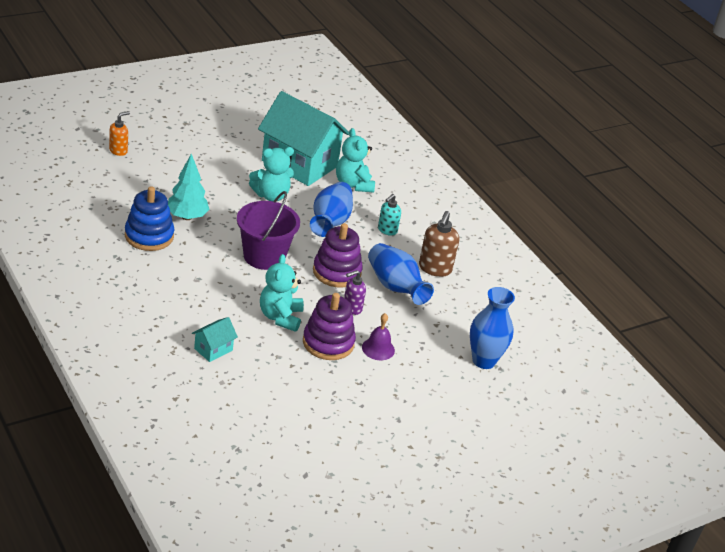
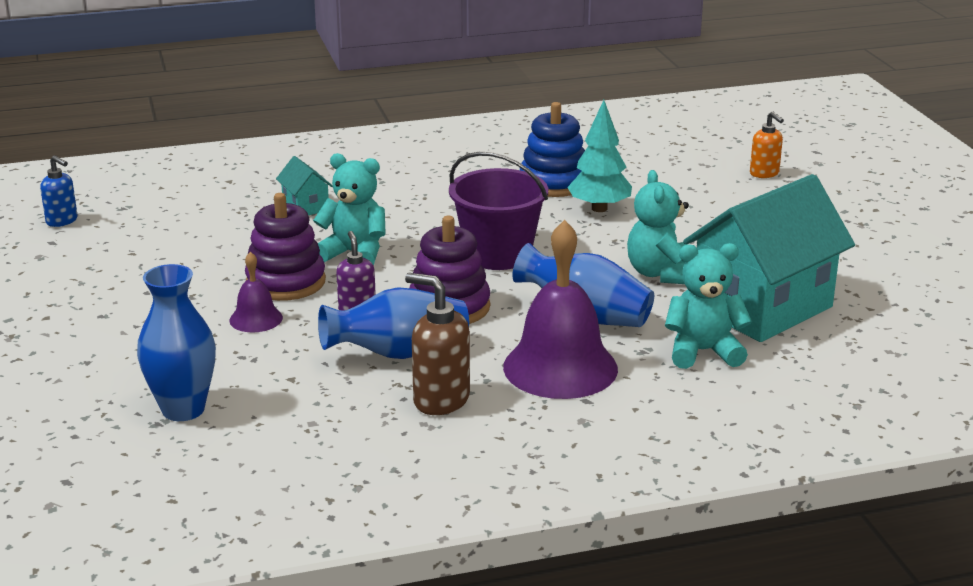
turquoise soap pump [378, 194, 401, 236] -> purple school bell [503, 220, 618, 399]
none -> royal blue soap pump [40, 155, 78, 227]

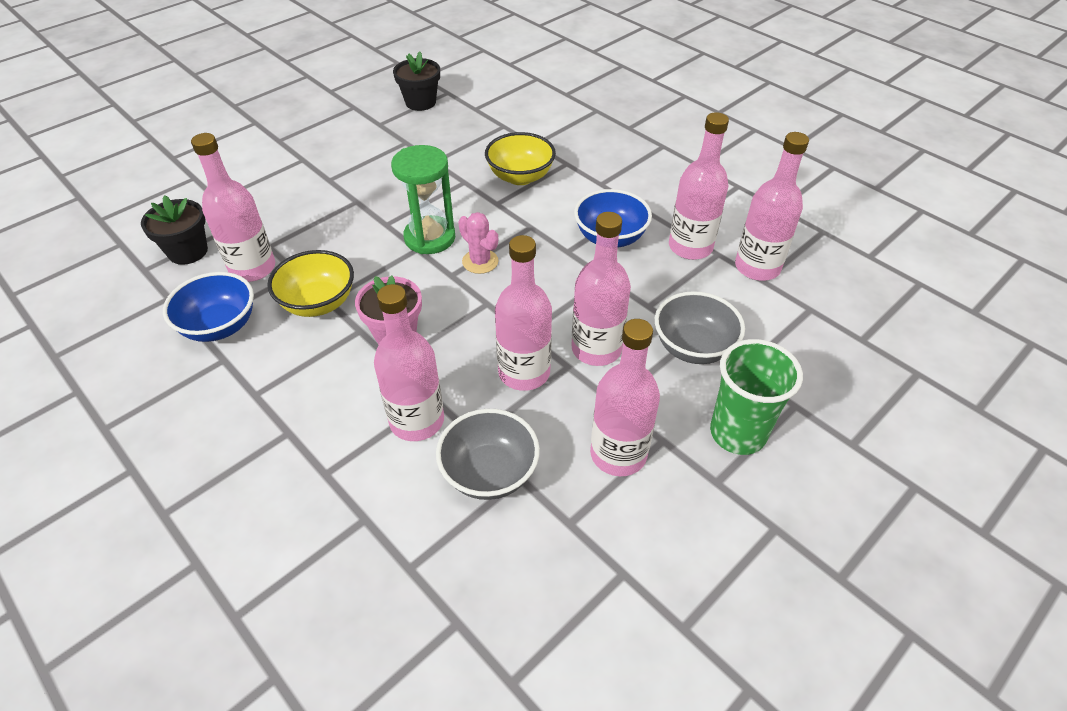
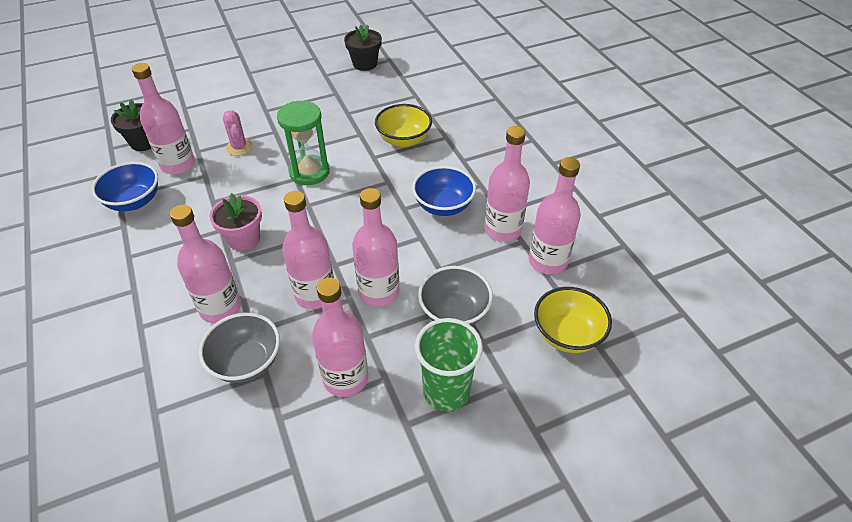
rose-pink saguaro cactus [458, 212, 498, 274] -> rose-pink saguaro cactus [223, 110, 253, 156], shifted
yellow deep dish [267, 250, 354, 317] -> yellow deep dish [534, 287, 612, 353], shifted

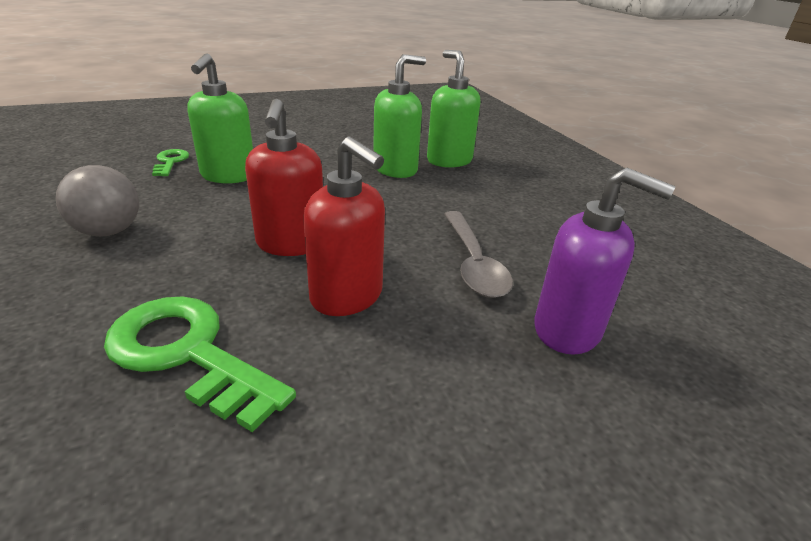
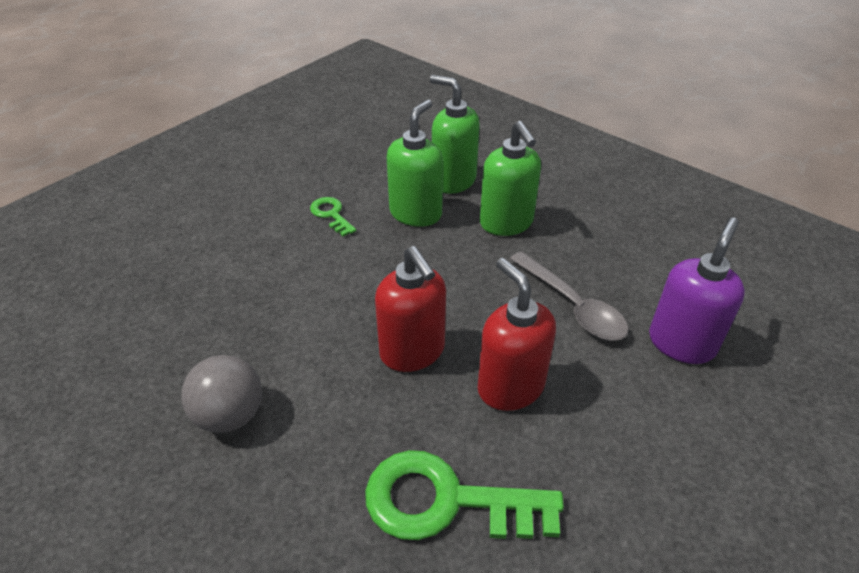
green soap pump [187, 53, 253, 184] -> green soap pump [480, 121, 541, 236], shifted
crimson soap pump [303, 136, 385, 316] -> crimson soap pump [478, 258, 556, 411], 135 degrees counterclockwise
green key [152, 149, 189, 176] -> green key [310, 197, 356, 236], shifted
purple soap pump [534, 168, 676, 355] -> purple soap pump [649, 217, 745, 364], 60 degrees counterclockwise

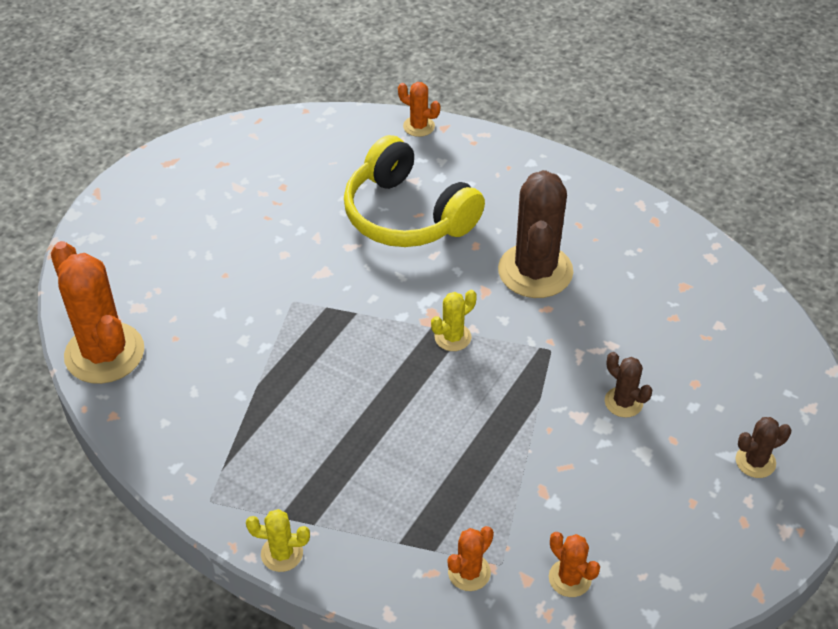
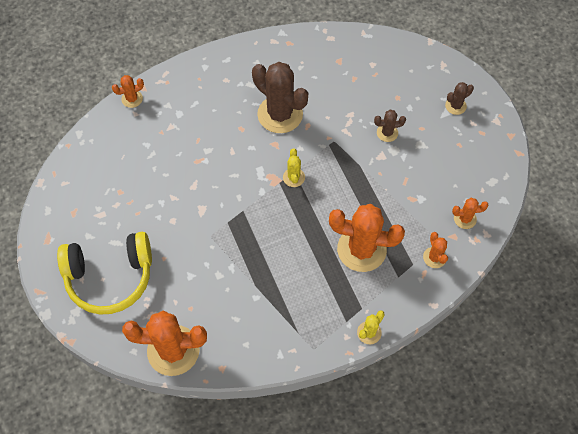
yellow headset [344, 135, 485, 247] -> yellow headset [57, 232, 152, 314], shifted
dark brown saguaro cactus [736, 417, 792, 478] -> dark brown saguaro cactus [445, 82, 474, 115], 45 degrees clockwise
none -> orange-coloured saguaro cactus [329, 204, 405, 272]

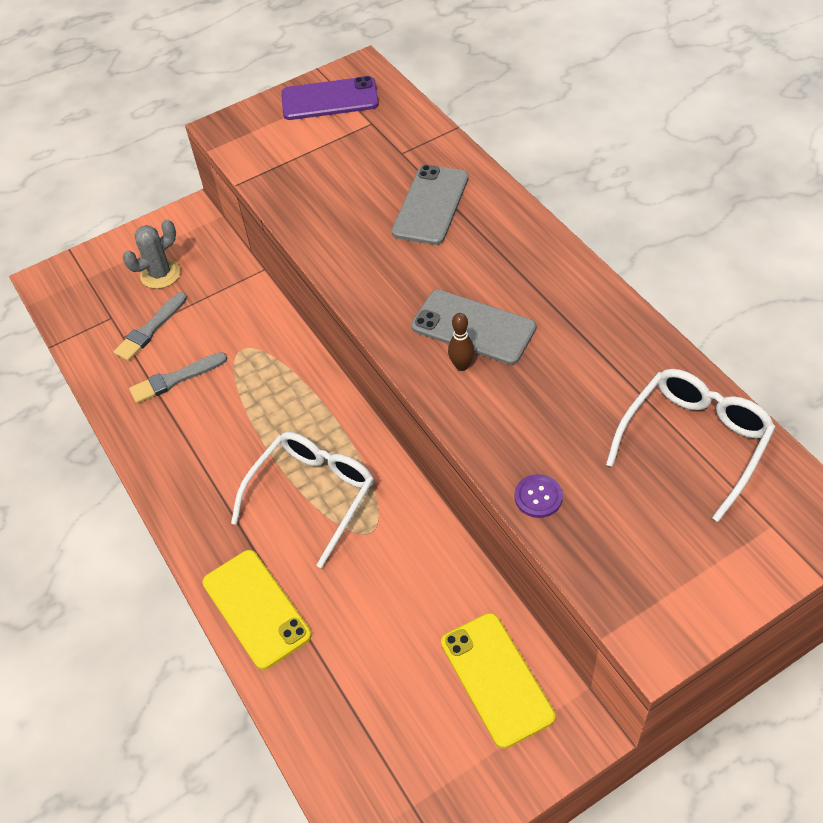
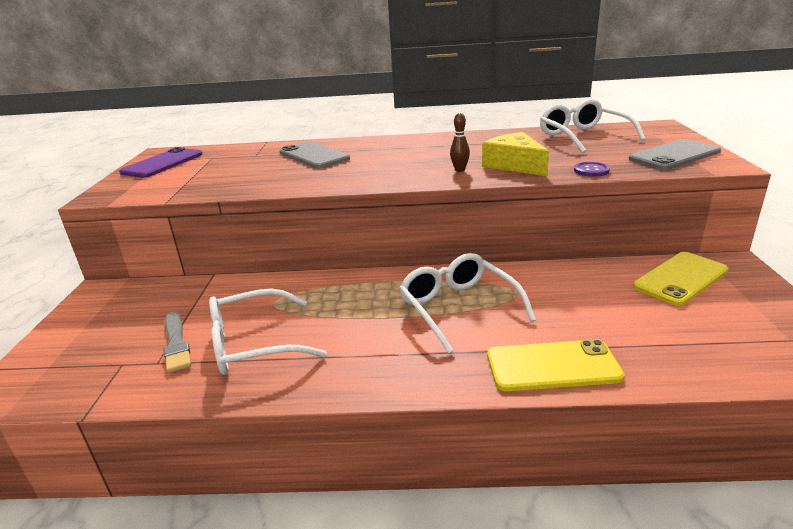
grey saguaro cactus [123, 219, 181, 289] -> none
grey phone [411, 290, 536, 365] -> grey phone [628, 139, 721, 170], shifted
grey brush [129, 352, 228, 403] -> pure white spectacles [209, 288, 327, 375]
yellow phone [441, 613, 555, 749] -> yellow phone [633, 252, 729, 306], 45 degrees counterclockwise
none -> yellow piece of cheese [482, 132, 549, 176]

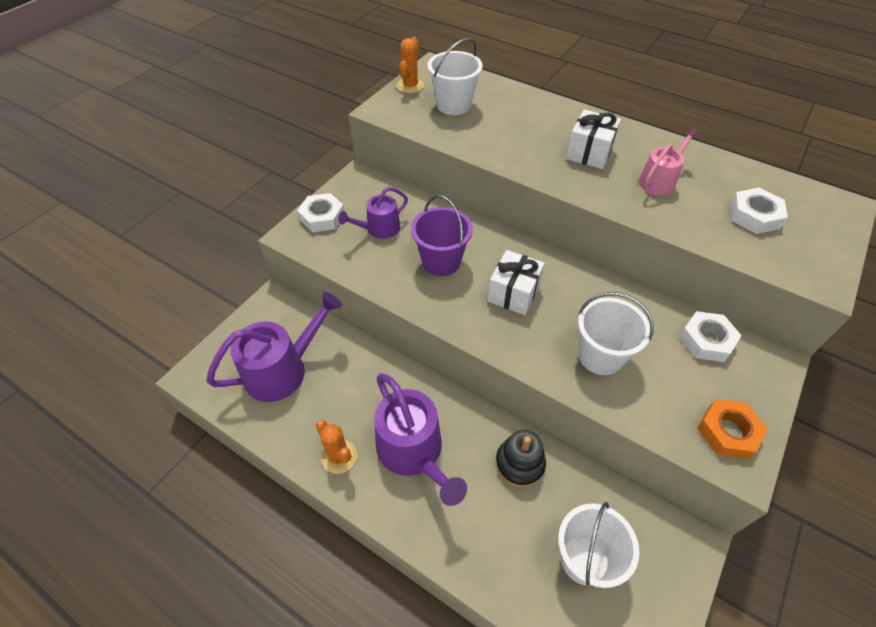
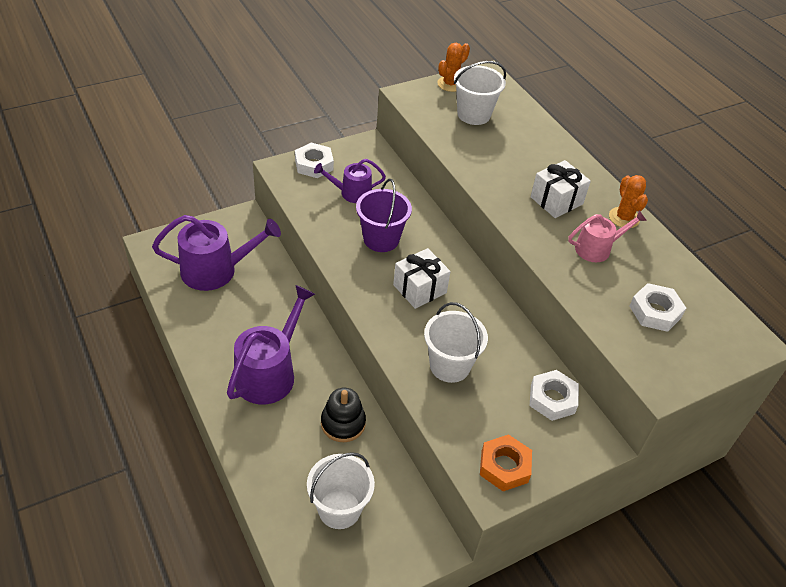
purple watering pot [374, 373, 467, 506] -> purple watering pot [227, 285, 315, 404], 150 degrees counterclockwise
orange-coloured saguaro cactus [316, 420, 357, 474] -> orange-coloured saguaro cactus [609, 175, 648, 228], shifted

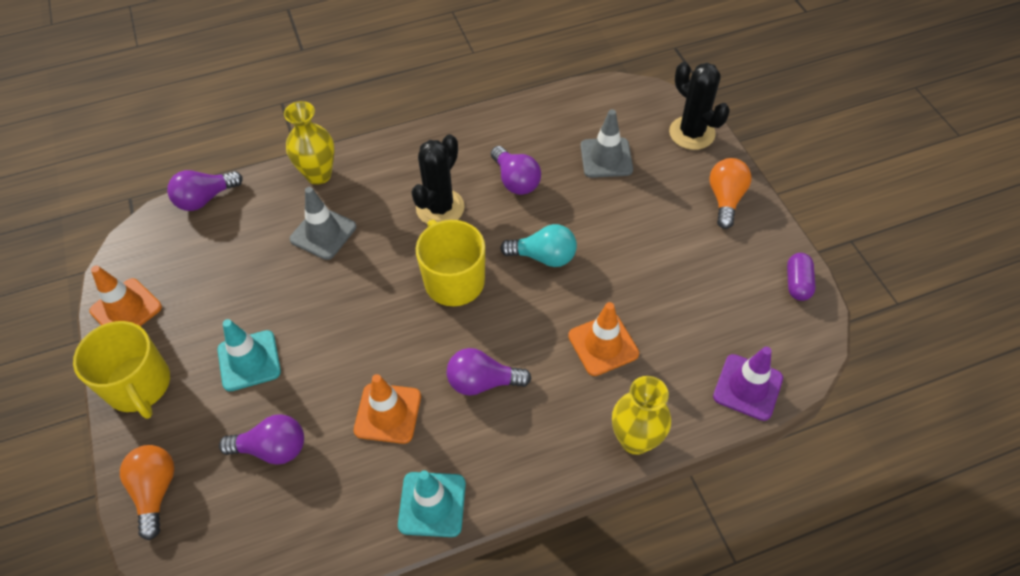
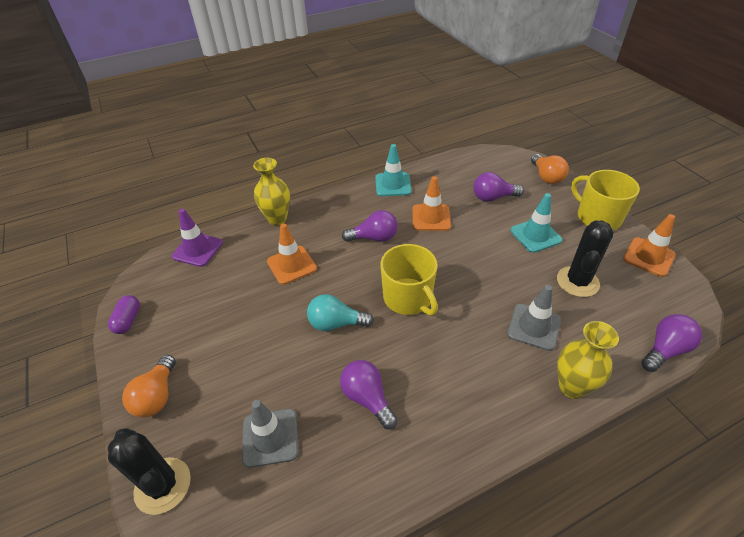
ebony saguaro cactus [412, 134, 465, 224] -> ebony saguaro cactus [557, 220, 613, 297], shifted

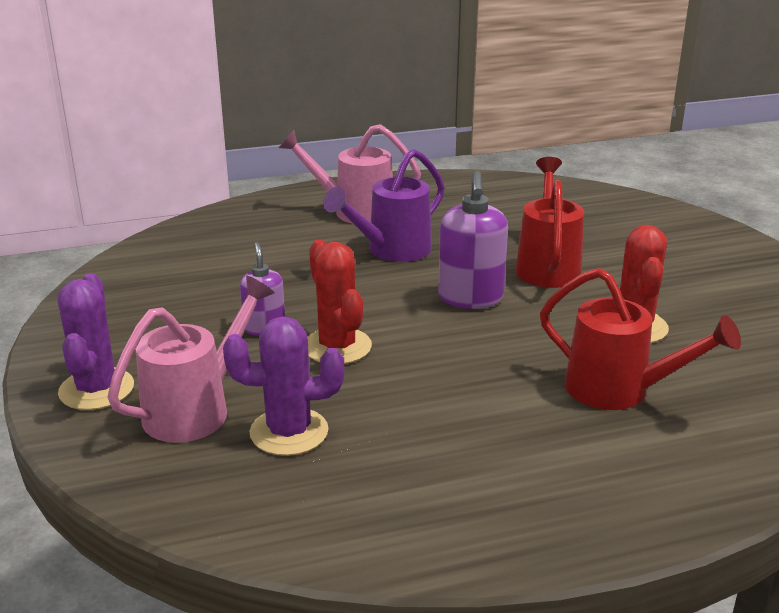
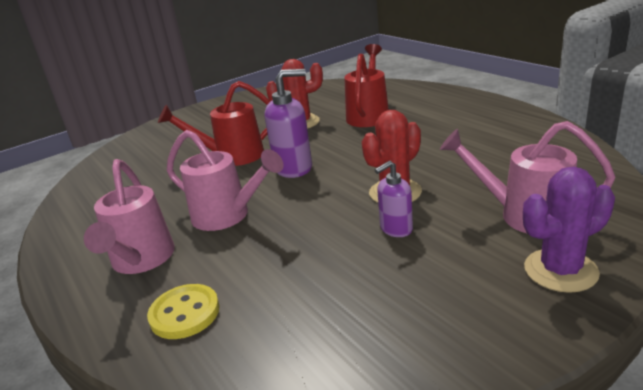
purple watering pot [323, 149, 445, 262] -> rose-pink watering pot [167, 130, 283, 231]
purple saguaro cactus [223, 316, 344, 456] -> none
none -> yellow shirt button [147, 284, 220, 339]

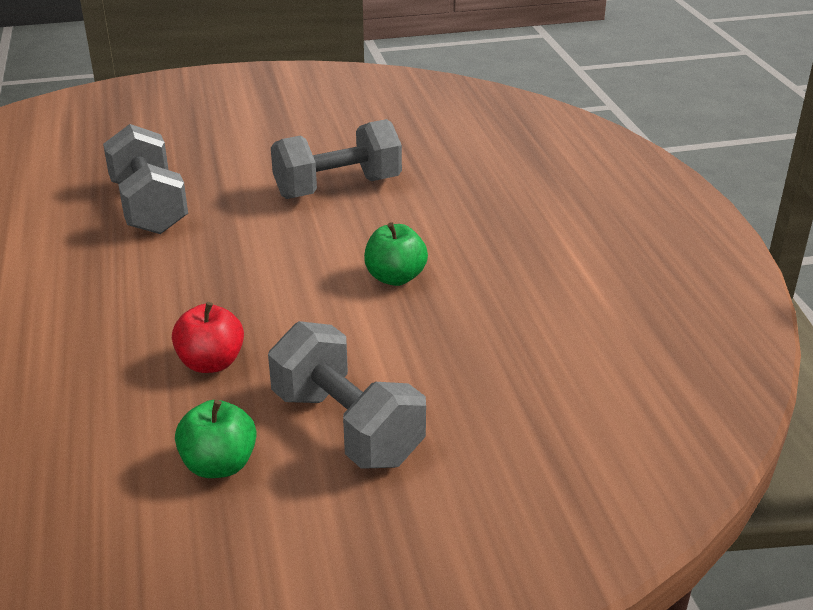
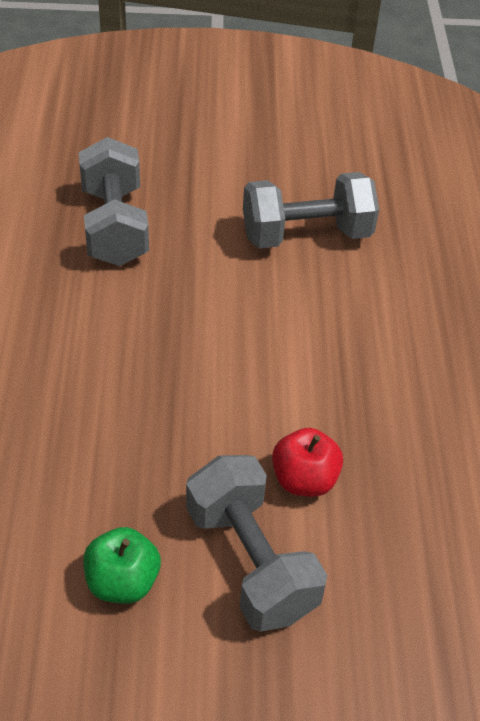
green apple fruit [364, 222, 428, 286] -> none
crimson apple fruit [172, 302, 244, 373] -> crimson apple fruit [272, 428, 343, 497], shifted

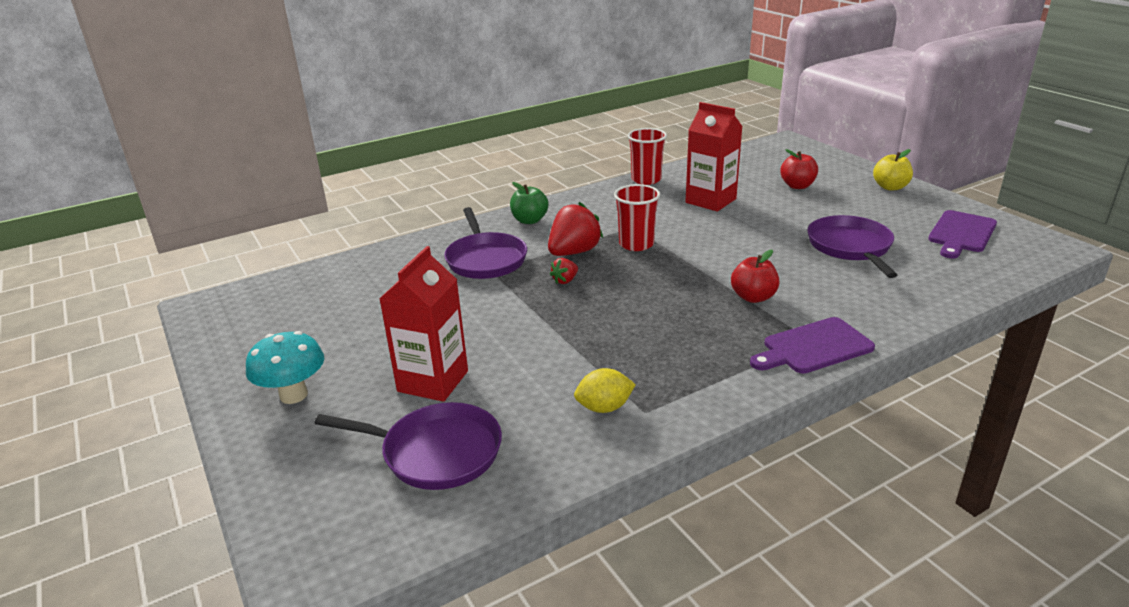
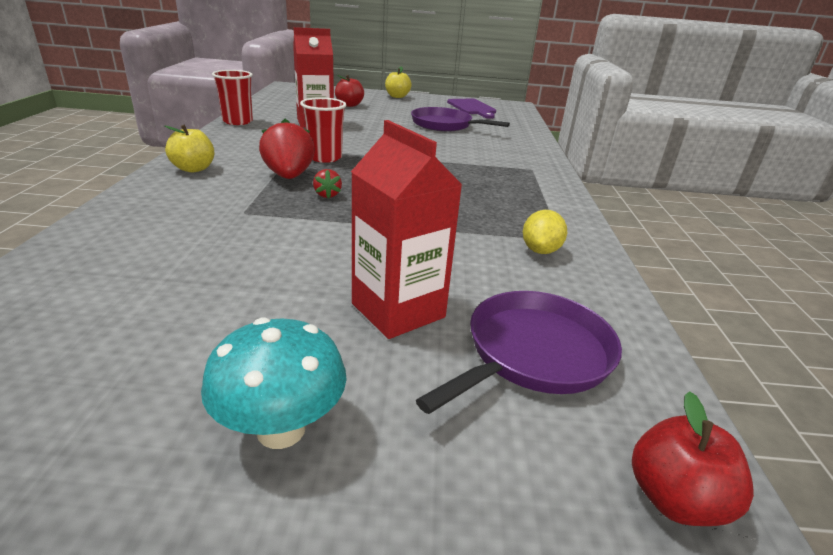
green apple fruit [510, 182, 548, 224] -> yellow apple fruit [165, 125, 214, 172]
purple skillet [444, 207, 527, 279] -> none
crimson apple fruit [731, 250, 779, 303] -> crimson apple fruit [632, 391, 754, 526], shifted
purple chopping board [750, 317, 875, 374] -> none

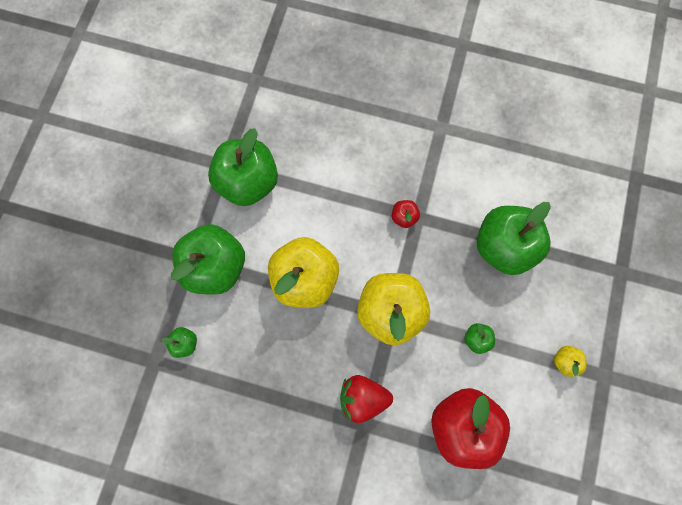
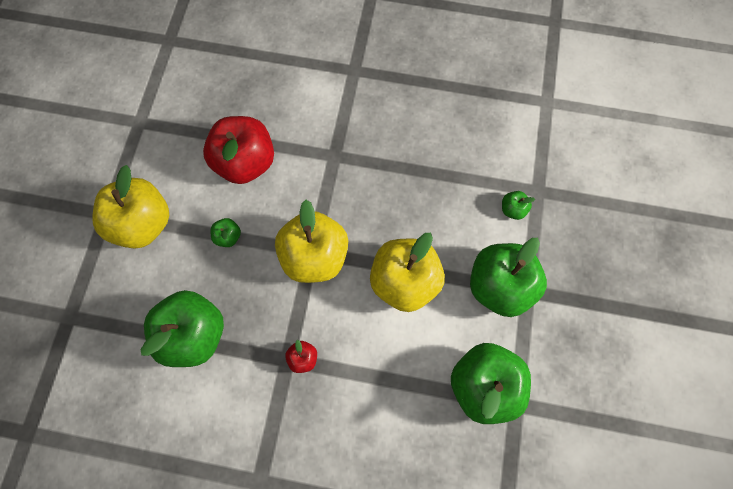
yellow apple fruit [554, 346, 587, 377] -> yellow apple fruit [92, 165, 169, 249], x2.35
crimson strawberry [340, 375, 393, 423] -> none

